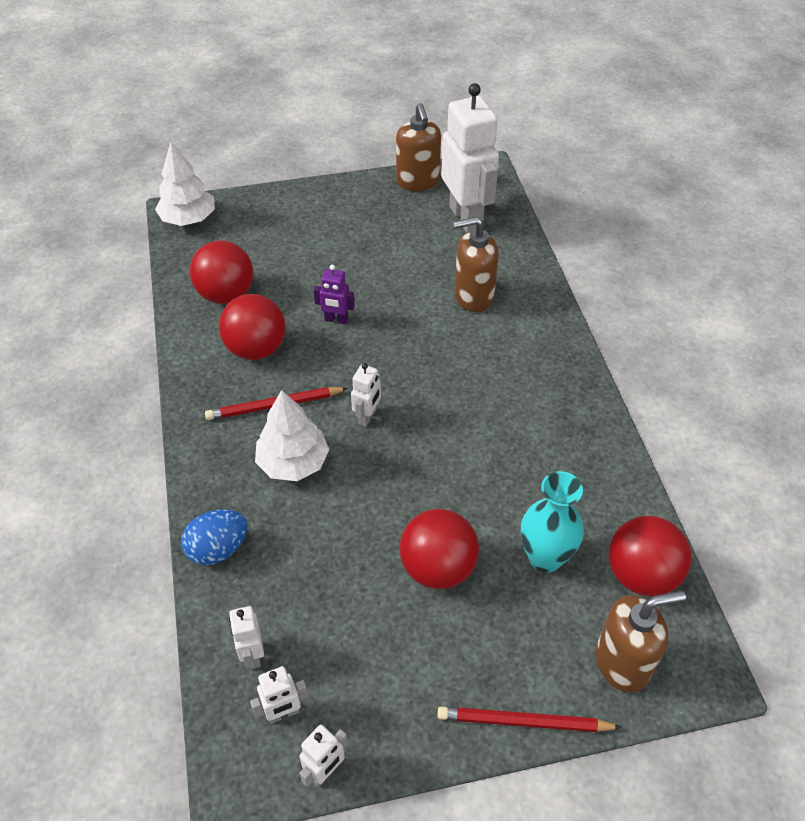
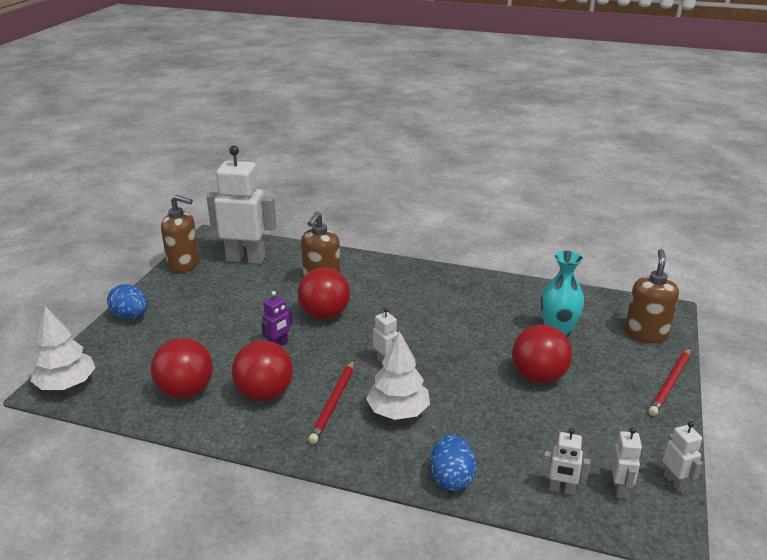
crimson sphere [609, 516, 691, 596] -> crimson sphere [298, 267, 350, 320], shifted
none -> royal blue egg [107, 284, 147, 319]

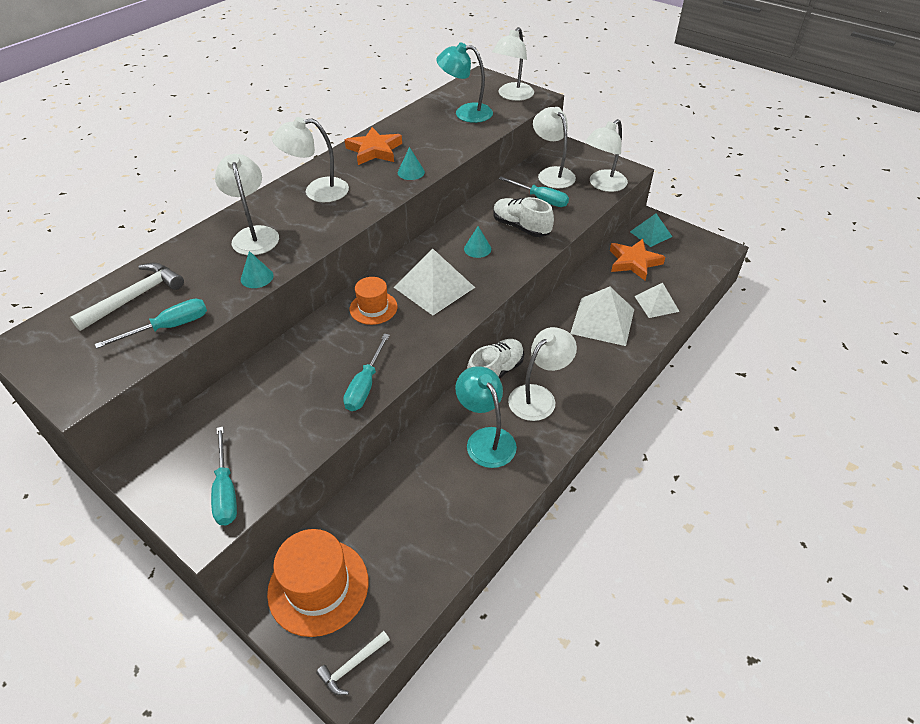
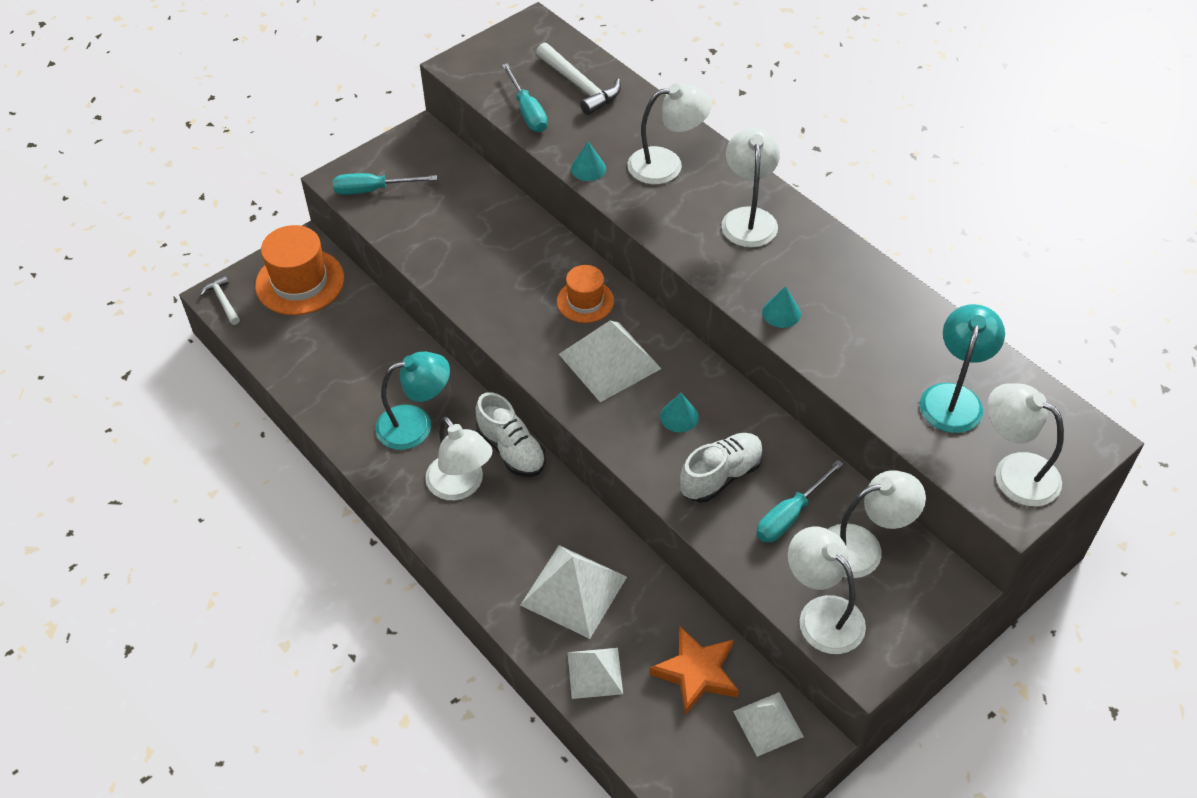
orange-coloured five-pointed star [345, 127, 402, 165] -> none
turquoise pyramid shape [630, 214, 672, 247] -> pure white pyramid shape [733, 692, 804, 757]
turquoise screwdriver [343, 333, 390, 411] -> none

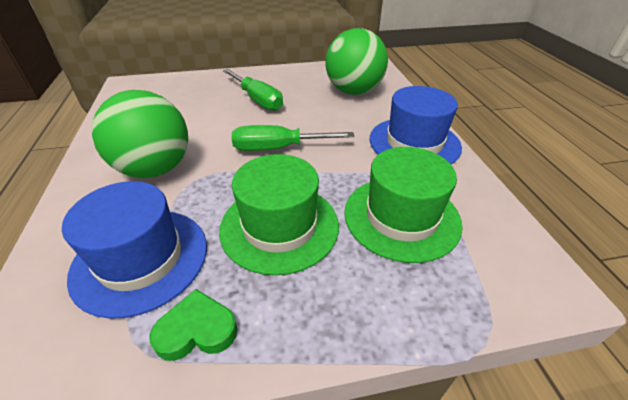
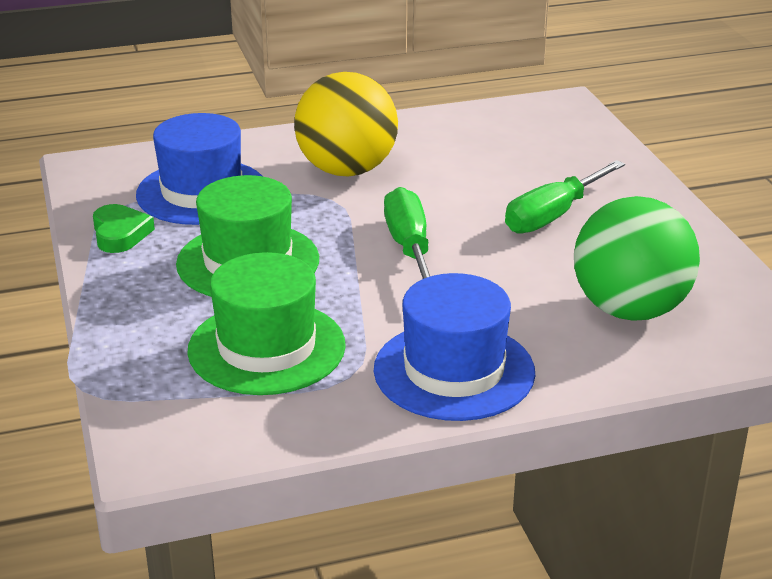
green sphere [92, 90, 188, 178] -> yellow sphere [294, 72, 398, 177]

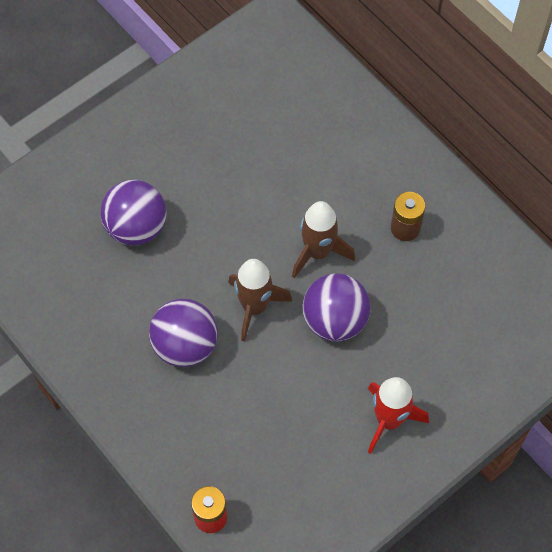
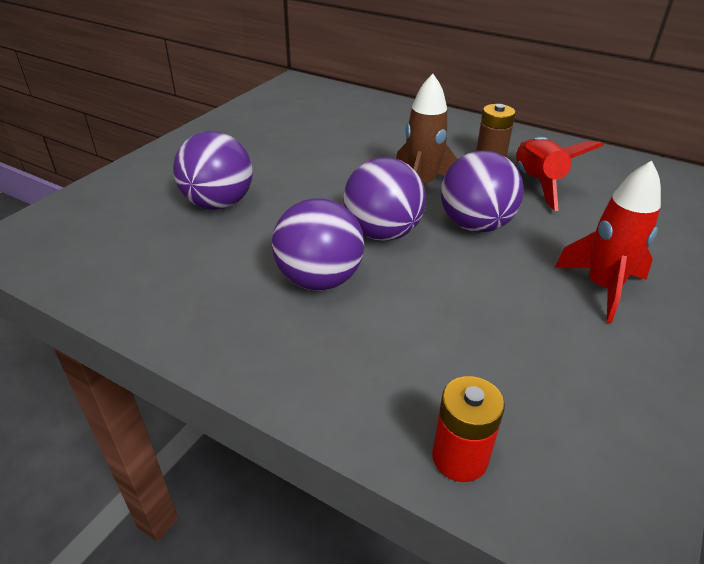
dark brown rocket [228, 259, 292, 342] -> purple sphere [343, 157, 426, 241]
none -> crimson rocket [516, 137, 604, 211]

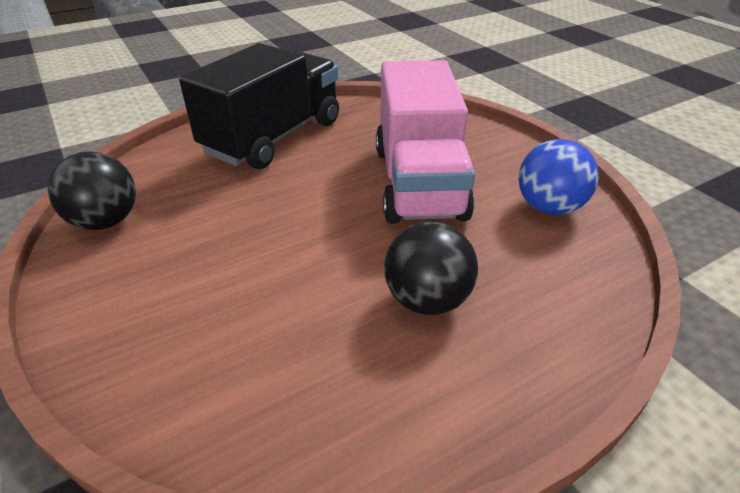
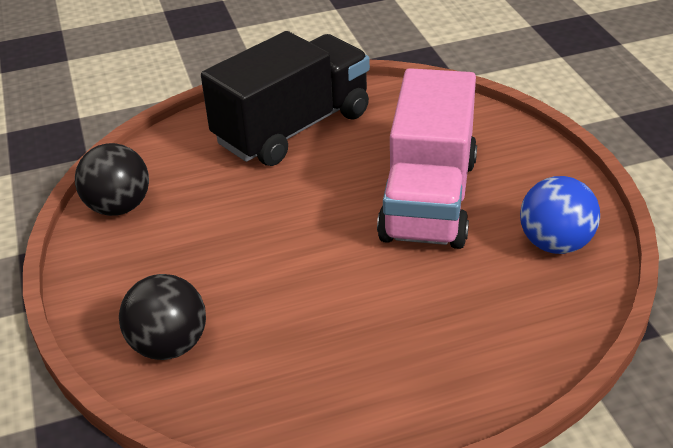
ebony sphere [384, 221, 478, 315] -> ebony sphere [119, 274, 206, 360], shifted

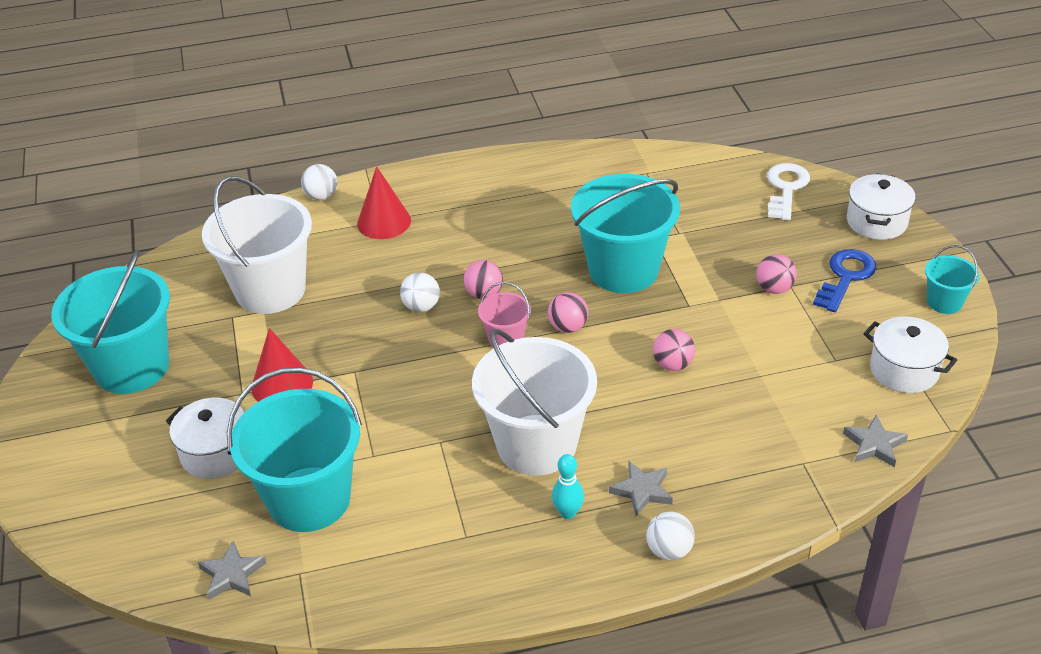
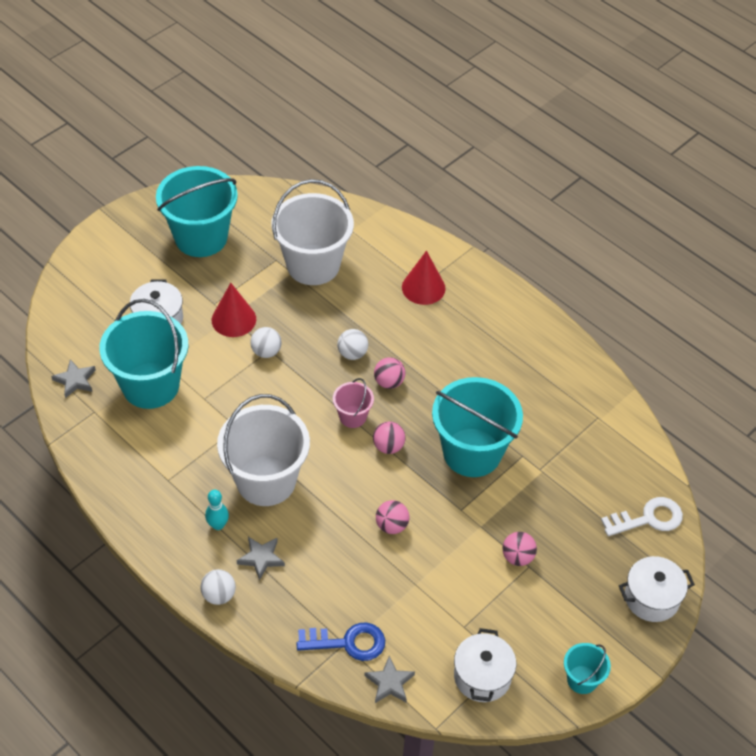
pure white sphere [301, 164, 337, 200] -> pure white sphere [250, 327, 282, 358], shifted
royal blue key [813, 249, 877, 312] -> royal blue key [296, 623, 385, 661], shifted

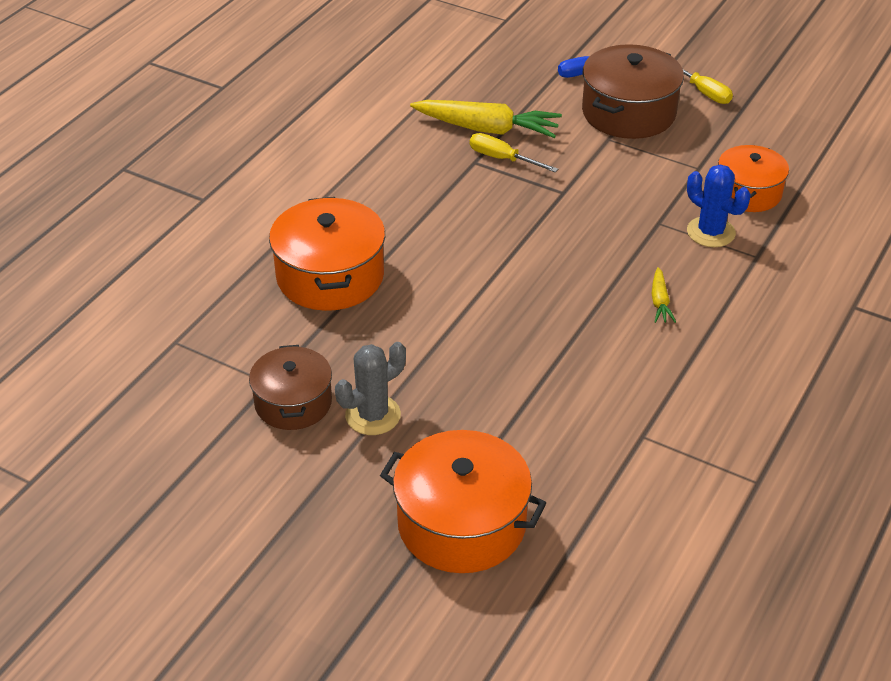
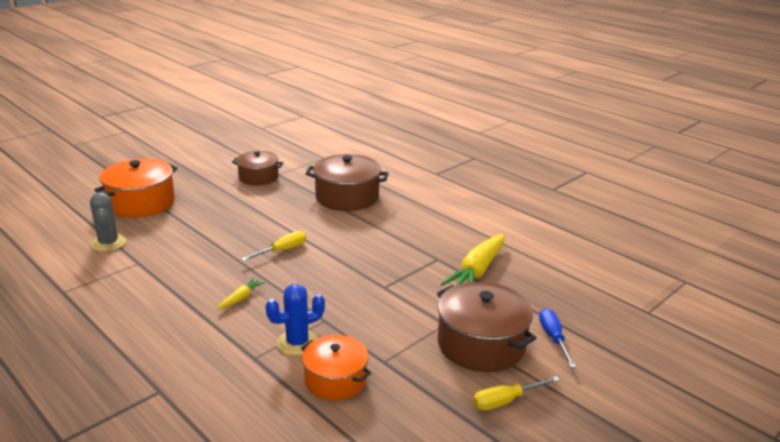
yellow screwdriver [470, 133, 558, 173] -> yellow screwdriver [242, 231, 306, 261], shifted
orange-coloured cooking pot [269, 197, 385, 311] -> dark brown cooking pot [306, 154, 389, 211]
yellow toy carrot [652, 267, 676, 323] -> yellow toy carrot [217, 278, 265, 309], 105 degrees clockwise
grey saguaro cactus [335, 342, 406, 435] -> grey saguaro cactus [90, 192, 126, 252], shifted

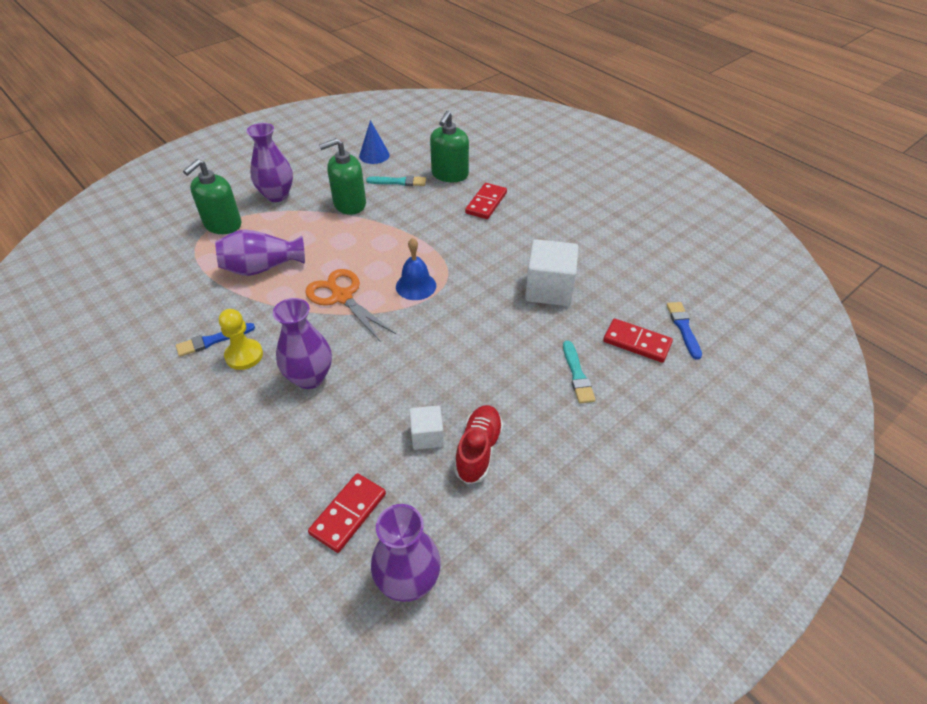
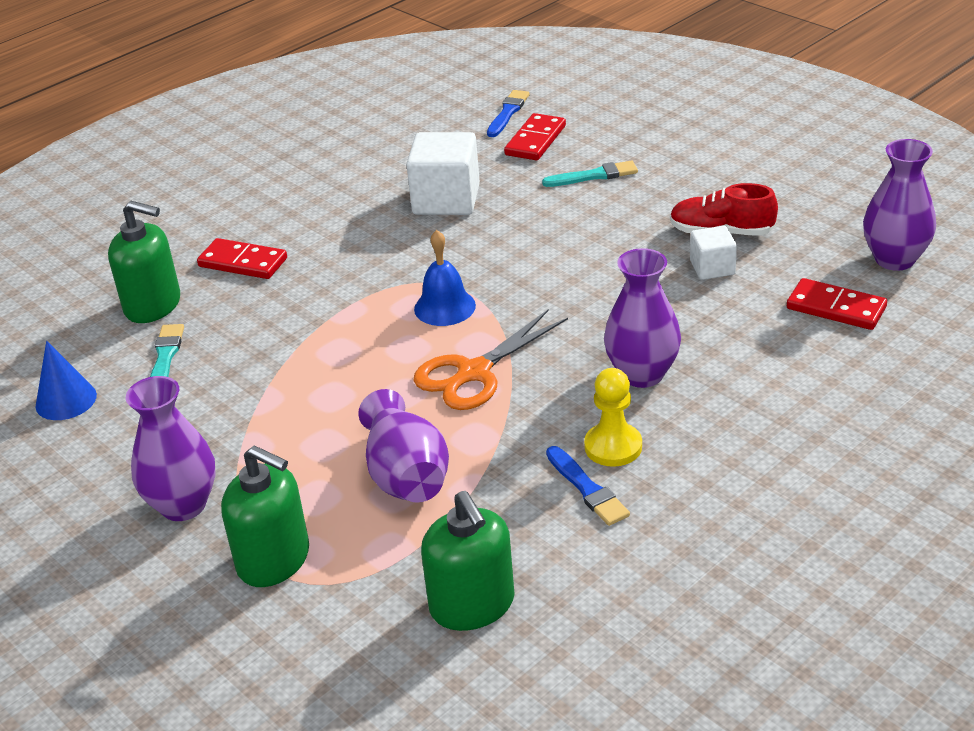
green soap pump [319, 138, 366, 215] -> green soap pump [421, 491, 515, 631], shifted
royal blue brush [666, 302, 702, 360] -> royal blue brush [487, 90, 530, 137], 120 degrees clockwise

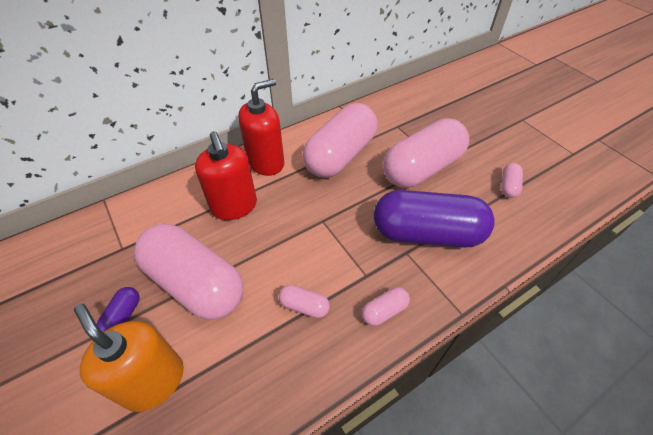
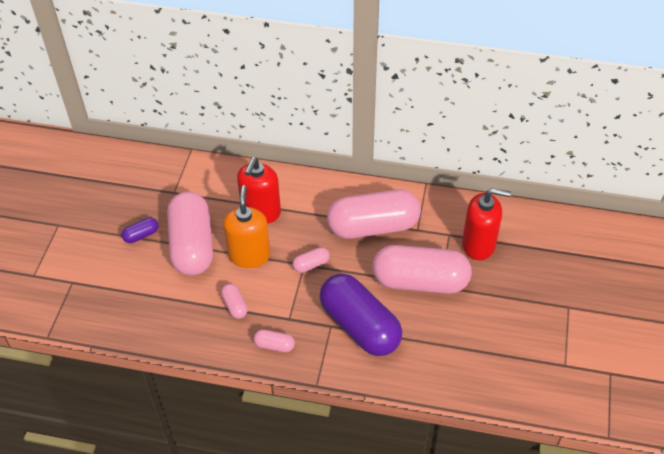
crimson soap pump [238, 79, 284, 176] -> crimson soap pump [462, 188, 511, 260], shifted
rose-pink capsule [501, 163, 523, 198] -> rose-pink capsule [293, 247, 330, 273], shifted
orange-coloured soap pump [74, 304, 184, 412] -> orange-coloured soap pump [223, 185, 270, 268], shifted

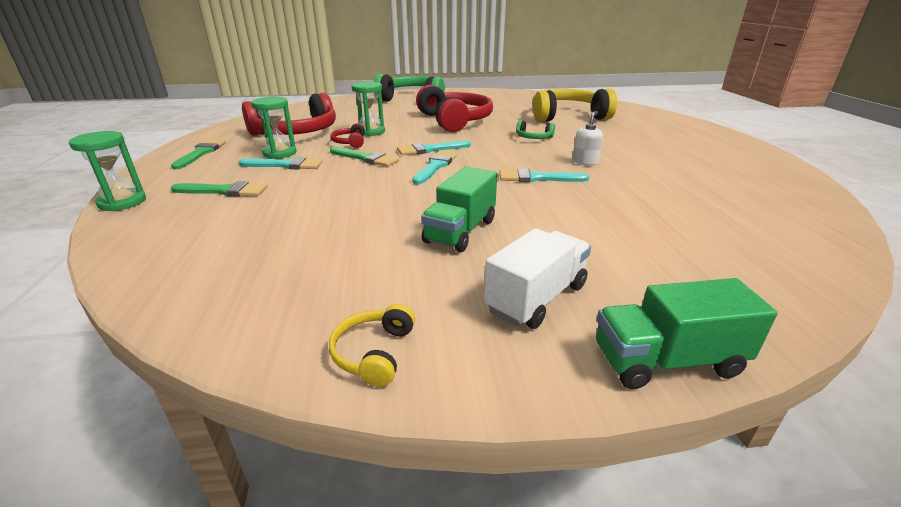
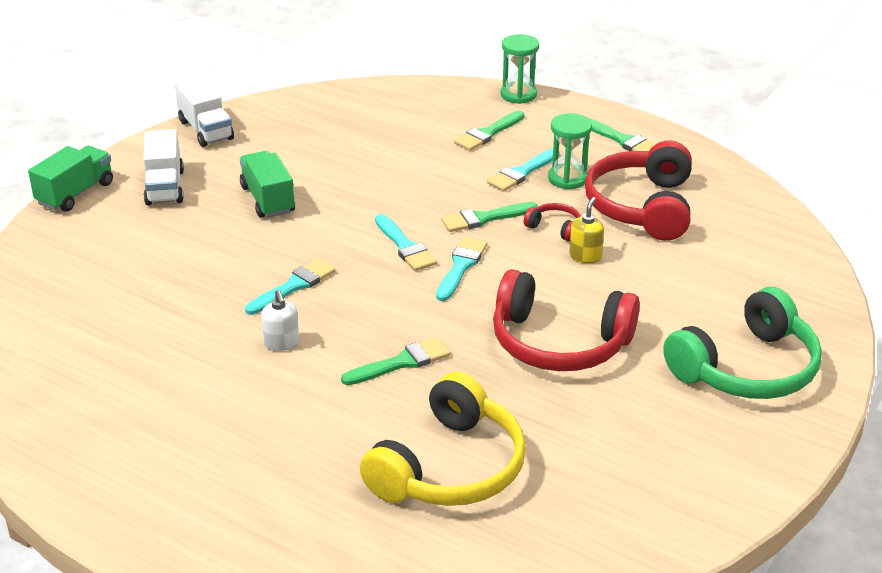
green sand timer [352, 82, 385, 136] -> yellow soap pump [569, 197, 604, 263]
green headset [516, 120, 555, 139] -> green brush [341, 337, 451, 385]
yellow headset [329, 304, 415, 387] -> pure white truck [175, 76, 234, 147]

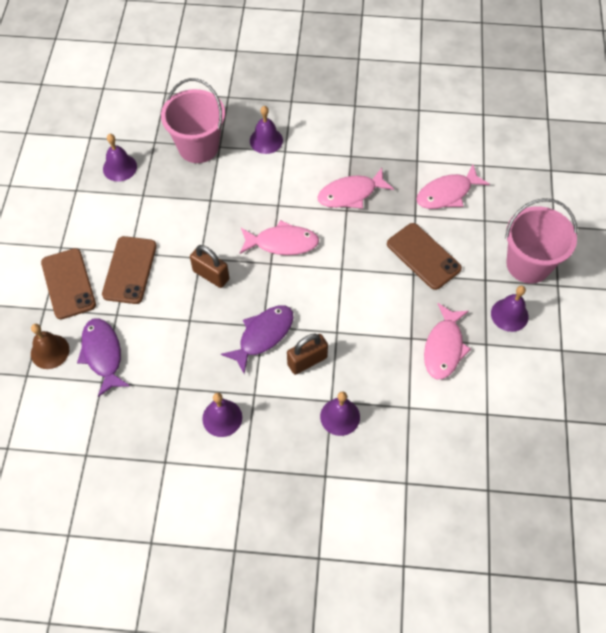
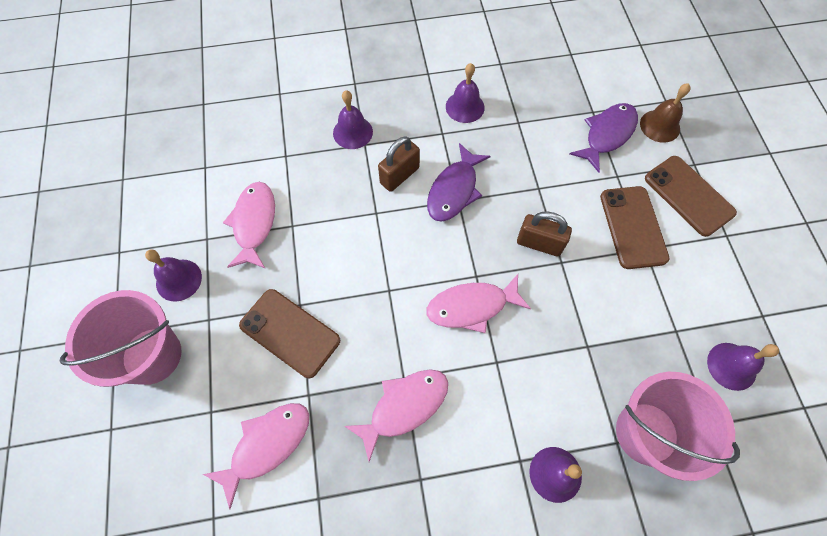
purple fish [77, 318, 131, 397] -> purple fish [570, 103, 638, 172], 105 degrees counterclockwise

